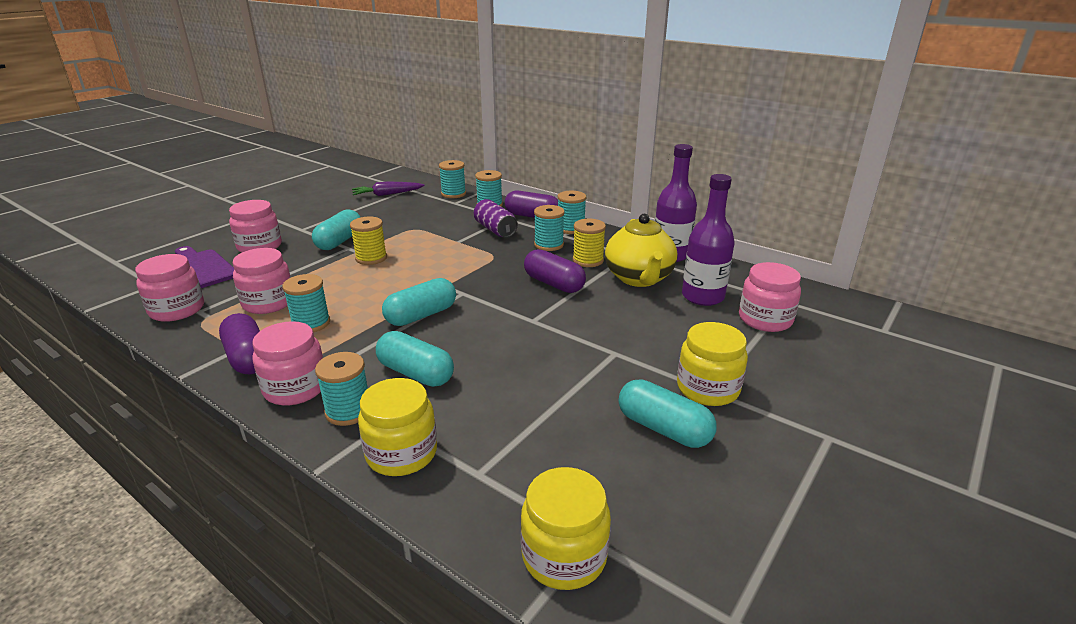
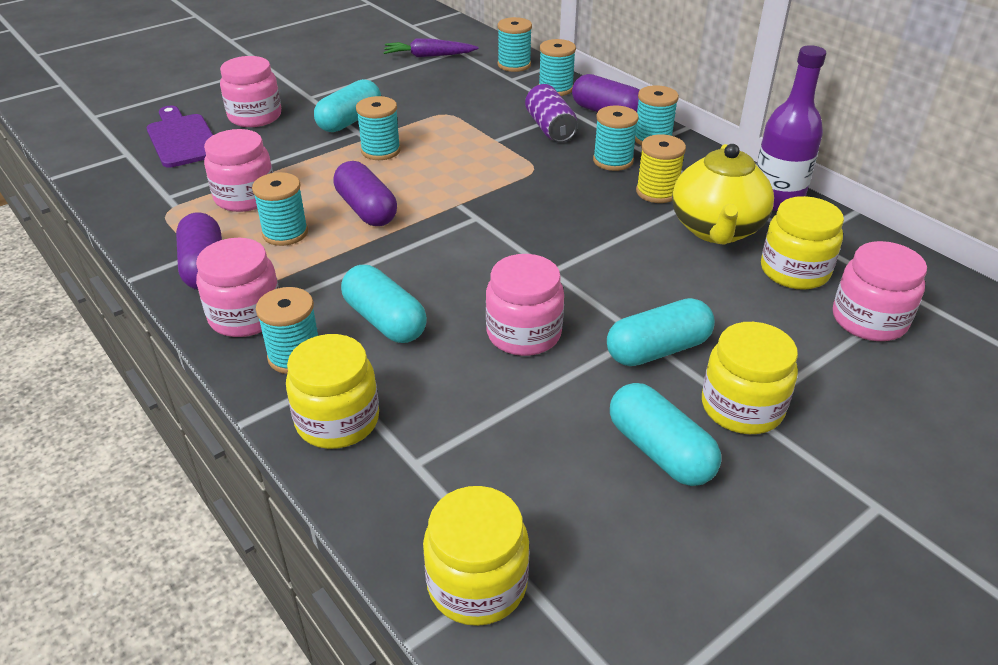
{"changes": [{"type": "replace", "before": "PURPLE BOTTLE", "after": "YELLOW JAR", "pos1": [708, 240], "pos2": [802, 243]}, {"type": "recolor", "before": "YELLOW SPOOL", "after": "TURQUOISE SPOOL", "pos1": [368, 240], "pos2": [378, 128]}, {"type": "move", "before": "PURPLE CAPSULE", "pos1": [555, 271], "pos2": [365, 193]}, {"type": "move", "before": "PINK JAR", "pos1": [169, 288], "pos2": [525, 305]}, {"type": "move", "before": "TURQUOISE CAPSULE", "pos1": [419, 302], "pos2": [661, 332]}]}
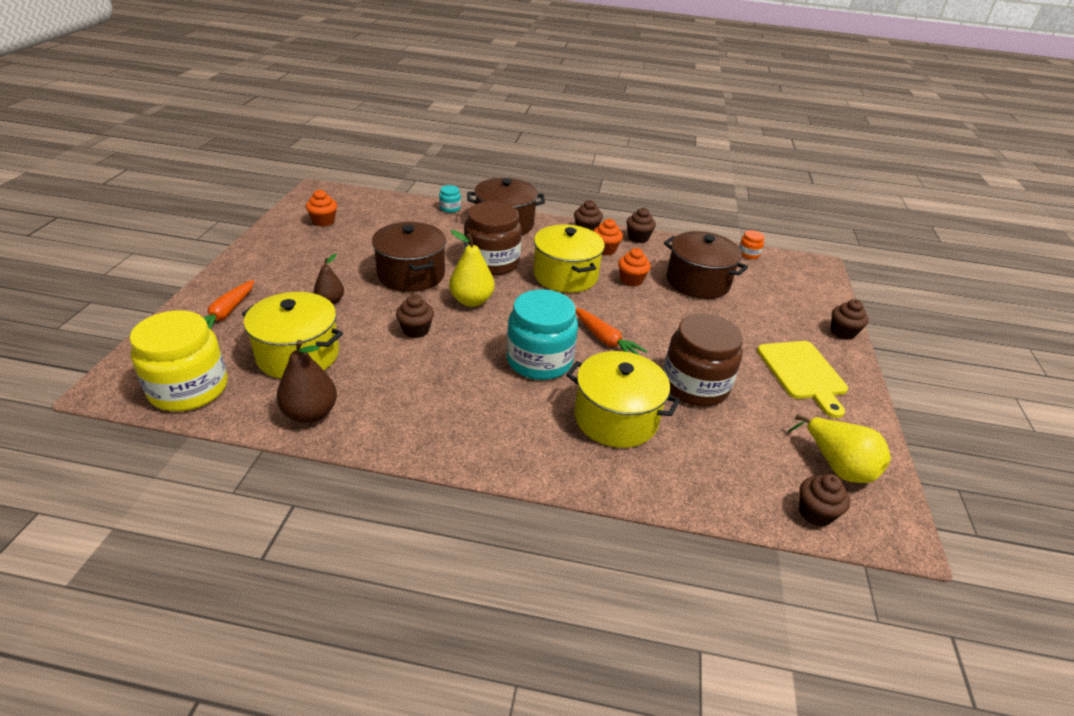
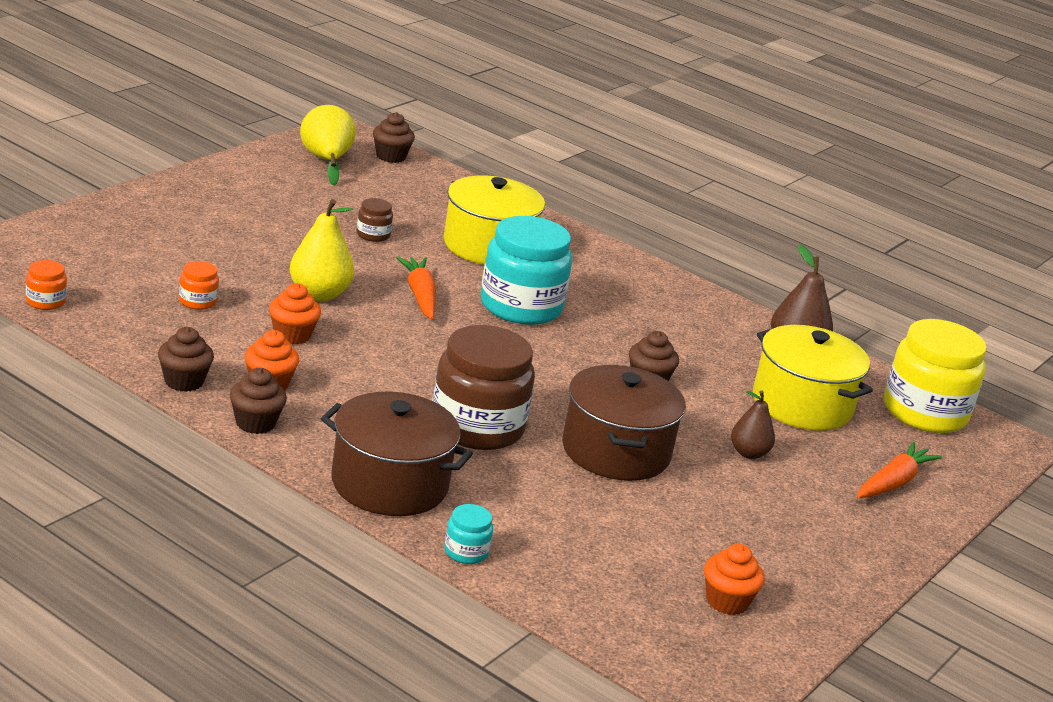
{"changes": [{"type": "delete", "before": "YELLOW POT", "pos1": [569, 258]}, {"type": "move", "before": "YELLOW PEAR", "pos1": [471, 268], "pos2": [322, 250]}, {"type": "replace", "before": "BROWN POT", "after": "ORANGE JAR", "pos1": [706, 265], "pos2": [199, 285]}, {"type": "delete", "before": "BROWN CUPCAKE", "pos1": [850, 319]}, {"type": "resize", "before": "BROWN JAR", "pos1": [703, 360], "pos2": [375, 220], "scale": 0.43}, {"type": "delete", "before": "YELLOW CUTTING BOARD", "pos1": [802, 379]}]}
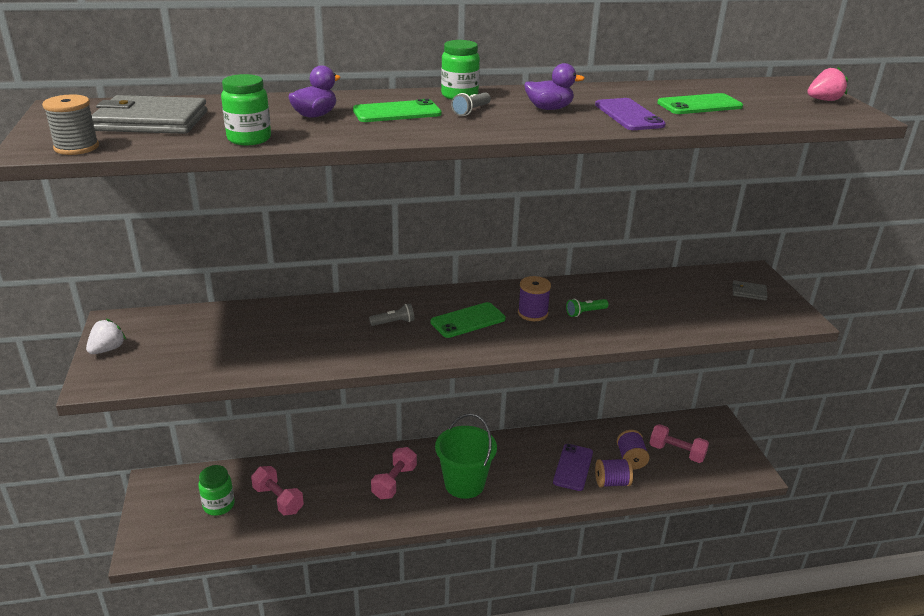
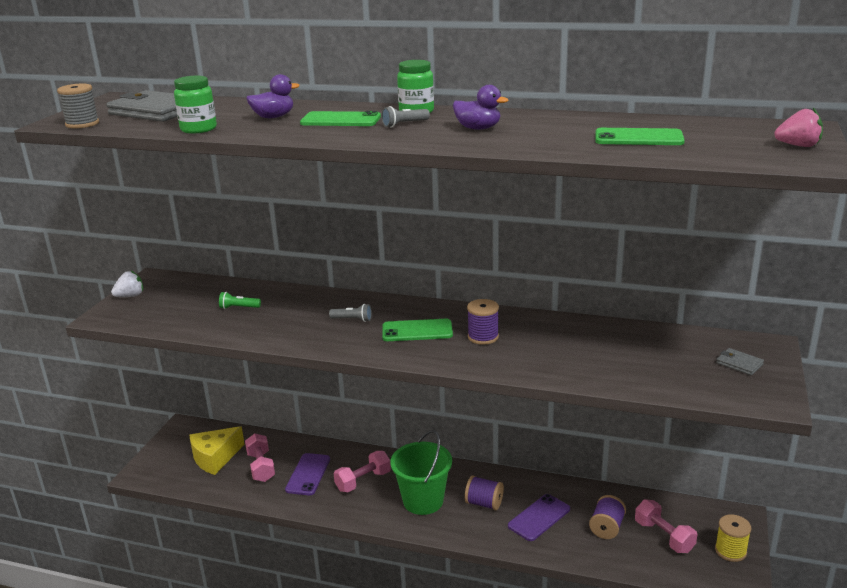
{"changes": [{"type": "move", "before": "PURPLE PHONE", "pos1": [630, 114], "pos2": [307, 474]}, {"type": "move", "before": "GREEN FLASHLIGHT", "pos1": [587, 308], "pos2": [240, 300]}, {"type": "move", "before": "PURPLE SPOOL", "pos1": [614, 472], "pos2": [484, 492]}, {"type": "replace", "before": "GREEN JAR", "after": "YELLOW CHEESE", "pos1": [216, 490], "pos2": [217, 450]}, {"type": "insert", "after": "YELLOW SPOOL", "pos2": [733, 538]}]}
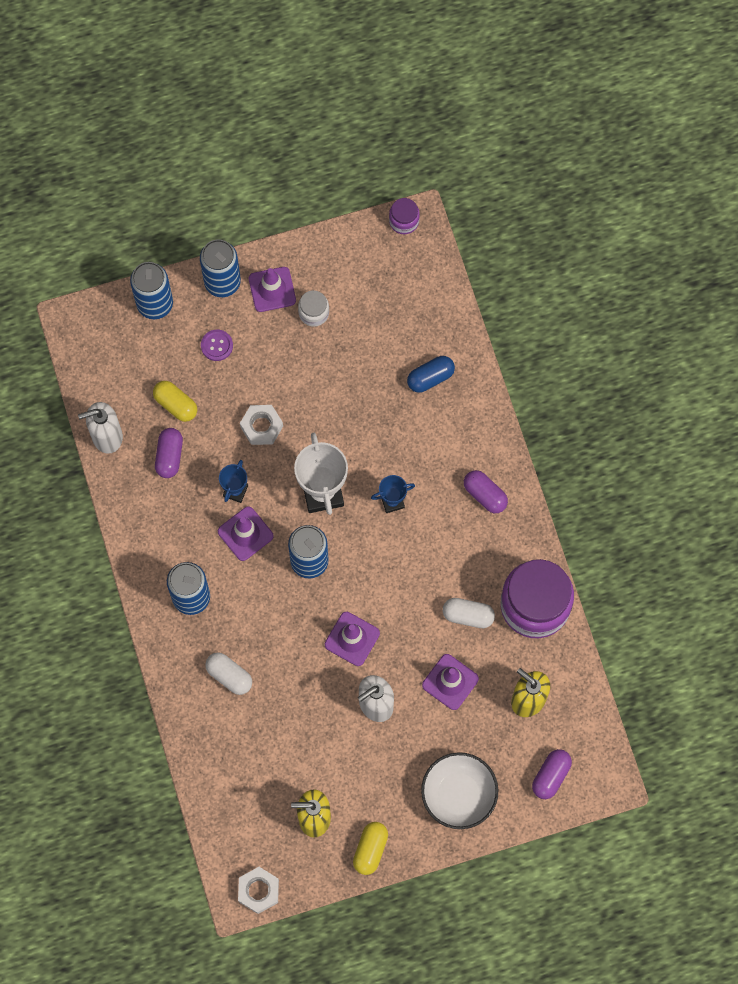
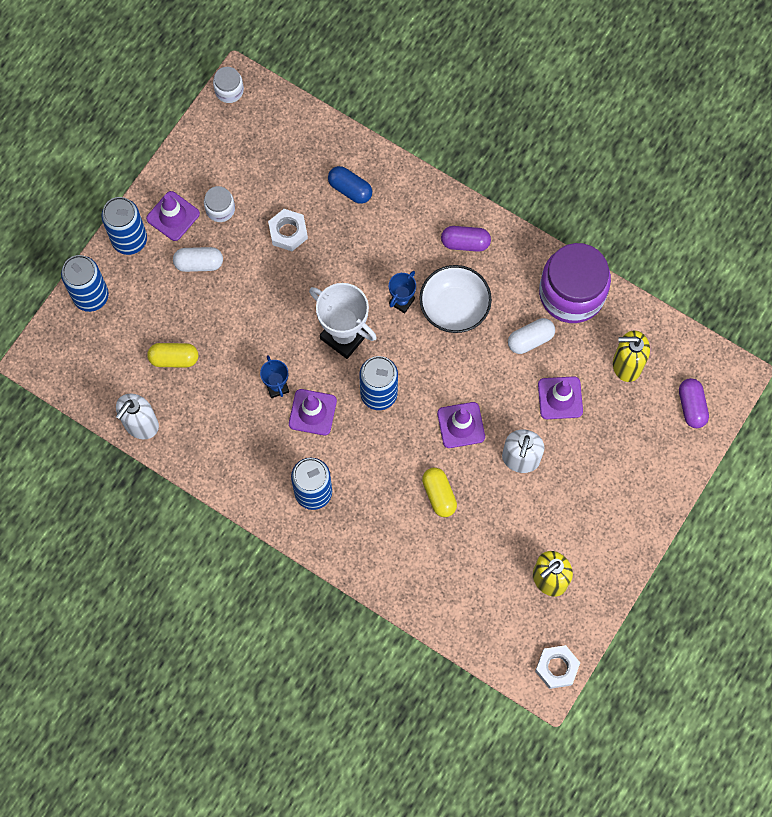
{"changes": [{"type": "recolor", "before": "PURPLE JAR", "after": "WHITE JAR", "pos1": [404, 216], "pos2": [228, 85]}, {"type": "delete", "before": "PURPLE BUTTON", "pos1": [217, 345]}, {"type": "rotate", "before": "BLUE CAPSULE", "pos1": [431, 374], "pos2": [350, 185], "turn": -75}, {"type": "move", "before": "WHITE NUT", "pos1": [261, 425], "pos2": [288, 230]}, {"type": "delete", "before": "PURPLE CAPSULE", "pos1": [169, 453]}, {"type": "move", "before": "WHITE CAPSULE", "pos1": [228, 673], "pos2": [198, 259]}, {"type": "move", "before": "WHITE BOWL", "pos1": [459, 790], "pos2": [455, 299]}, {"type": "move", "before": "YELLOW CAPSULE", "pos1": [370, 848], "pos2": [439, 492]}]}
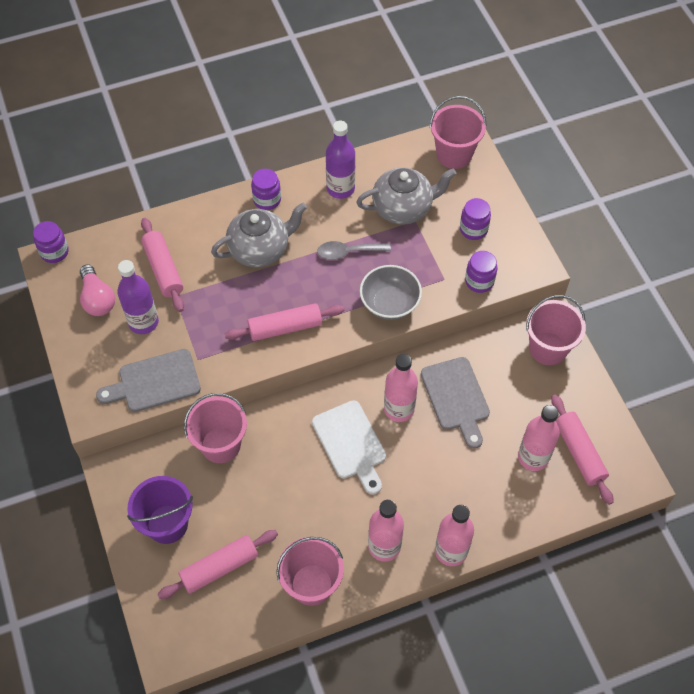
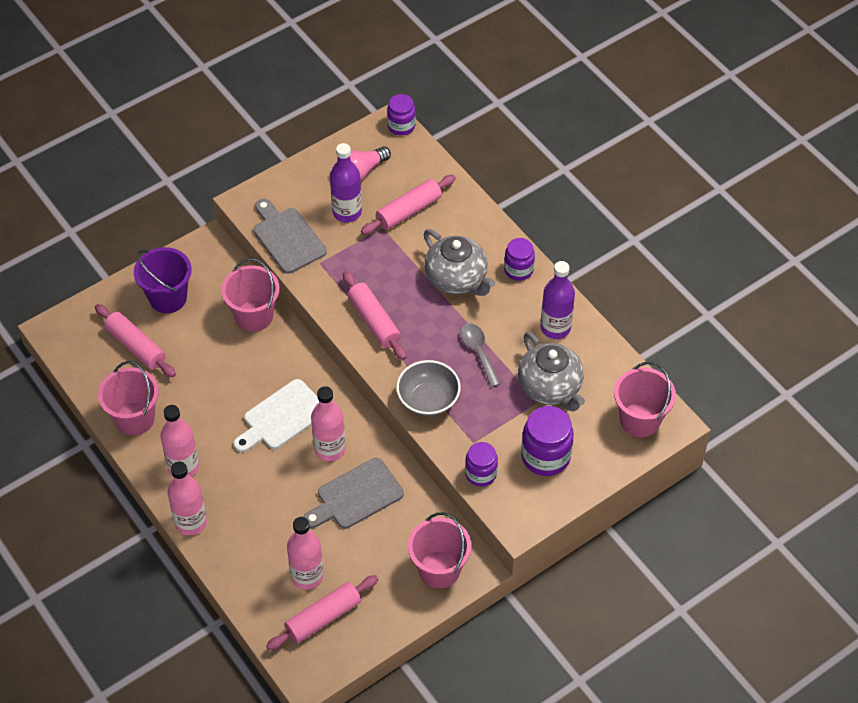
{"changes": [{"type": "resize", "before": "PURPLE JAR", "pos1": [475, 219], "pos2": [547, 441], "scale": 1.57}]}
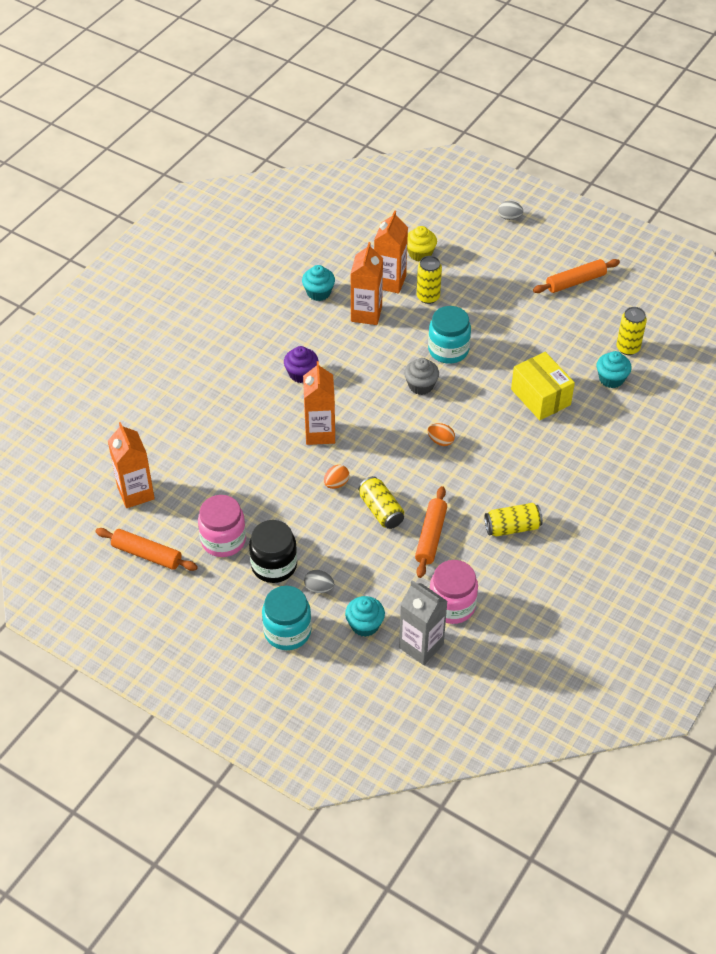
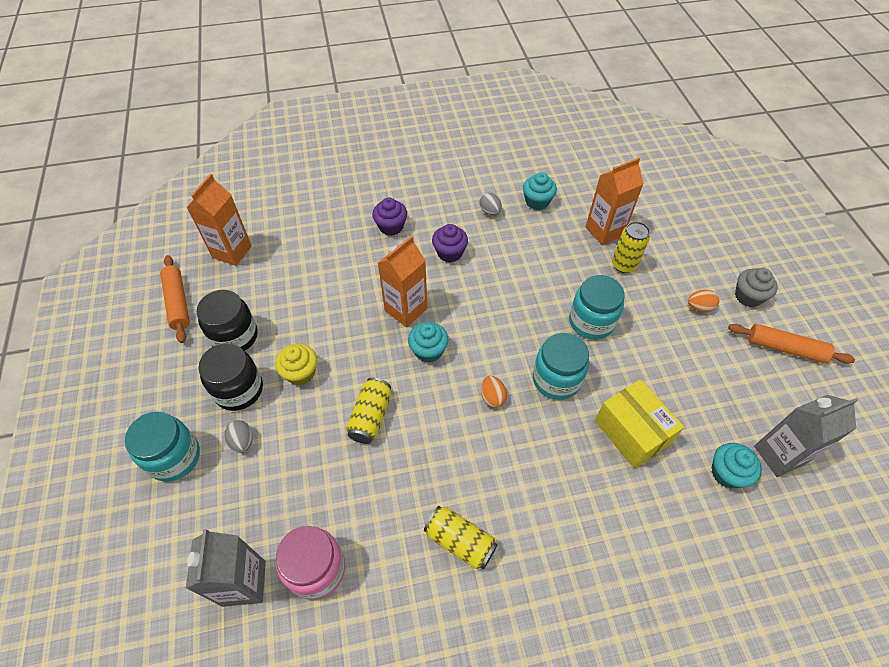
{"changes": [{"type": "move", "before": "GREY EGG", "pos1": [510, 210], "pos2": [490, 204]}, {"type": "move", "before": "YELLOW CUPCAKE", "pos1": [422, 244], "pos2": [296, 364]}, {"type": "delete", "before": "ORANGE CARTON", "pos1": [367, 283]}, {"type": "replace", "before": "YELLOW CAN", "after": "GREY CARTON", "pos1": [631, 331], "pos2": [806, 436]}, {"type": "rotate", "before": "YELLOW BOX", "pos1": [543, 386], "pos2": [639, 423], "turn": -45}, {"type": "move", "before": "GREY CUPCAKE", "pos1": [421, 376], "pos2": [756, 287]}, {"type": "move", "before": "ORANGE EGG", "pos1": [336, 477], "pos2": [703, 301]}, {"type": "delete", "before": "ORANGE ROLLING PIN", "pos1": [431, 532]}, {"type": "recolor", "before": "PINK JAR", "after": "BLACK JAR", "pos1": [222, 526], "pos2": [227, 320]}, {"type": "move", "before": "TURQUOISE CUPCAKE", "pos1": [365, 616], "pos2": [428, 342]}, {"type": "insert", "after": "PURPLE CUPCAKE", "pos2": [389, 217]}, {"type": "insert", "after": "TURQUOISE JAR", "pos2": [561, 366]}]}
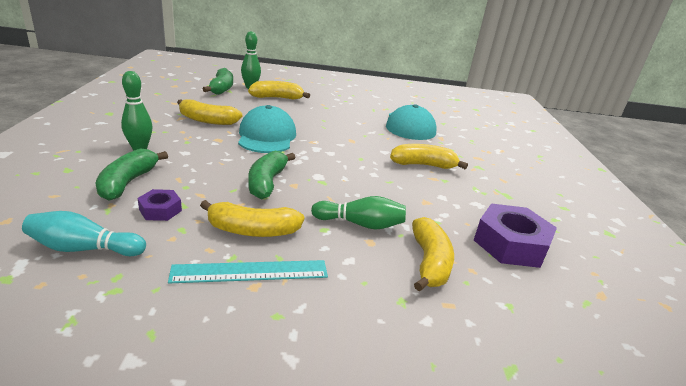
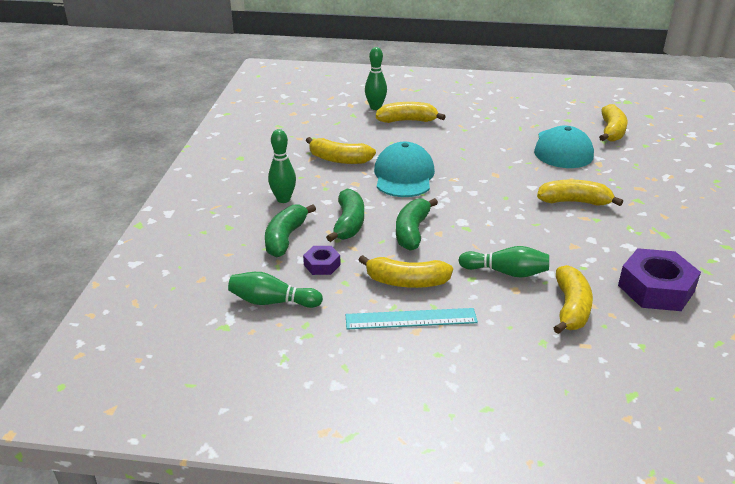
{"changes": [{"type": "move", "before": "GREEN BANANA", "pos1": [218, 81], "pos2": [345, 215]}, {"type": "recolor", "before": "TURQUOISE BOWLING PIN", "after": "GREEN BOWLING PIN", "pos1": [84, 233], "pos2": [275, 290]}, {"type": "insert", "after": "YELLOW BANANA", "pos2": [613, 123]}]}
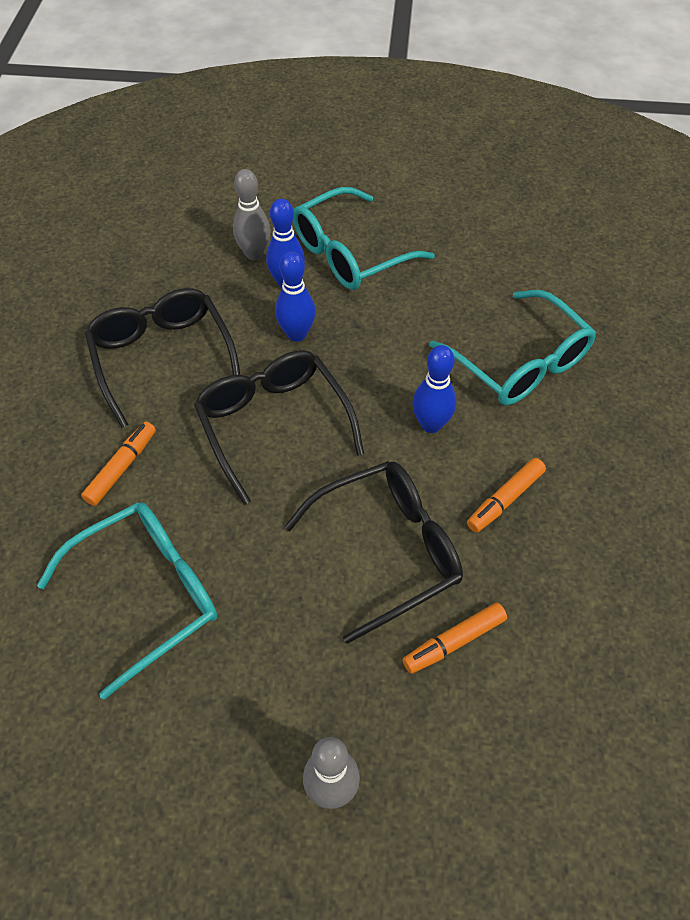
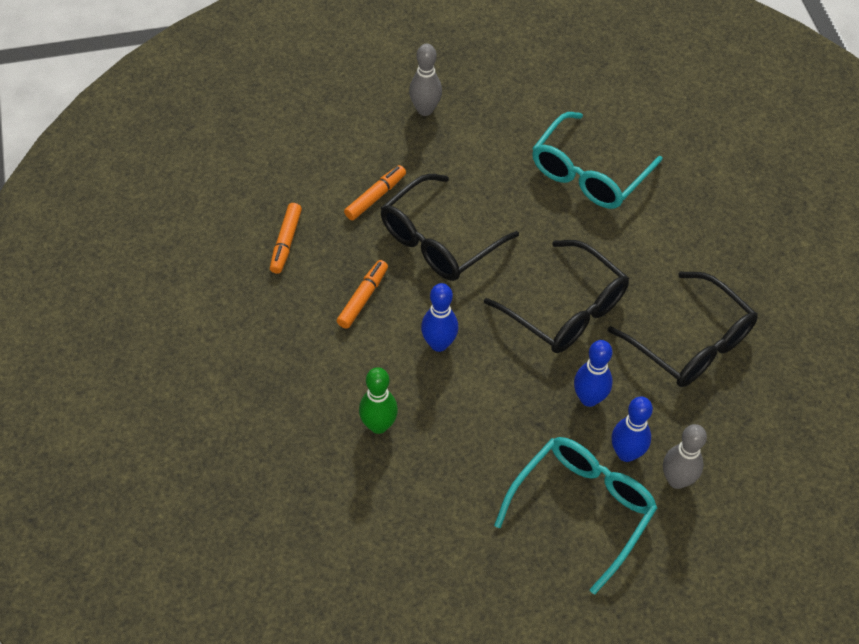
{"changes": [{"type": "replace", "before": "TURQUOISE GLASSES", "after": "GREEN BOWLING PIN", "pos1": [512, 347], "pos2": [378, 400]}, {"type": "move", "before": "ORANGE MARKER", "pos1": [118, 463], "pos2": [286, 238]}]}
